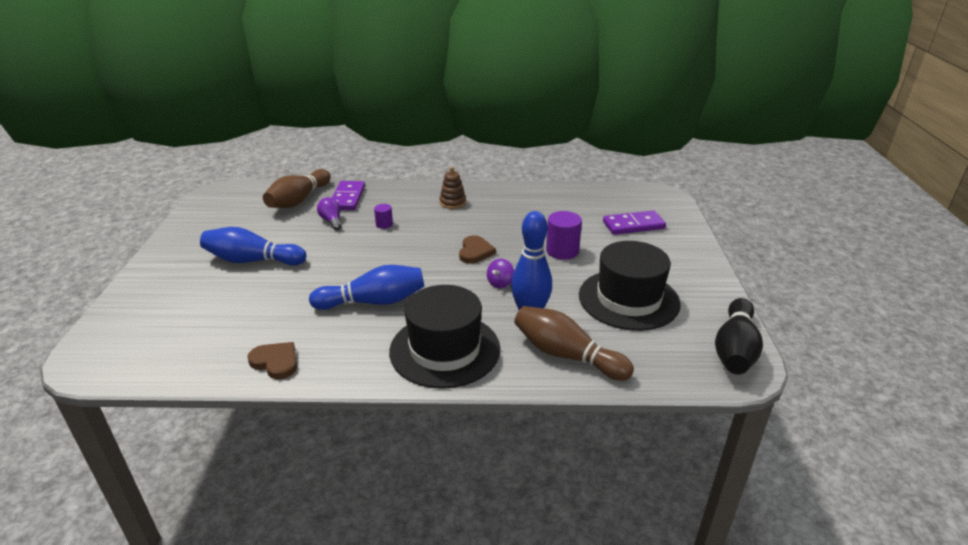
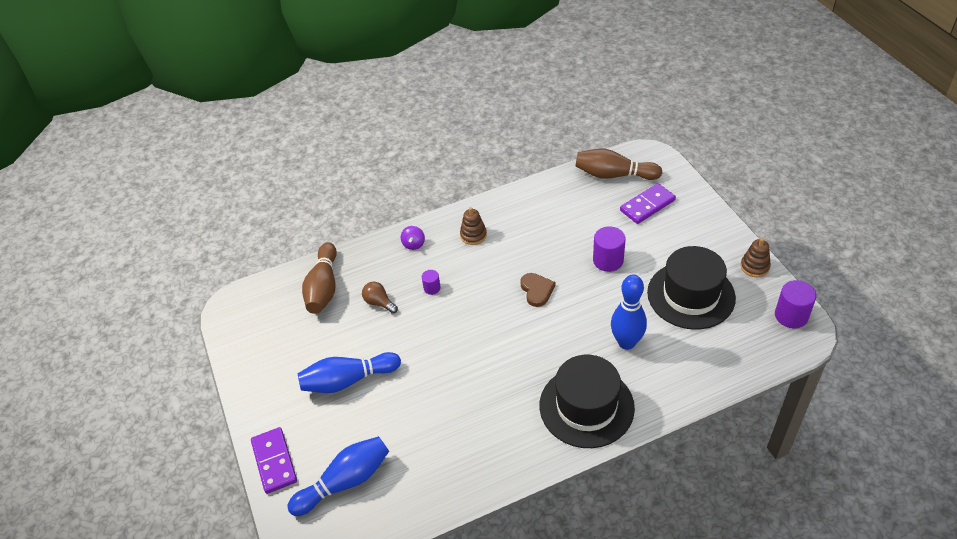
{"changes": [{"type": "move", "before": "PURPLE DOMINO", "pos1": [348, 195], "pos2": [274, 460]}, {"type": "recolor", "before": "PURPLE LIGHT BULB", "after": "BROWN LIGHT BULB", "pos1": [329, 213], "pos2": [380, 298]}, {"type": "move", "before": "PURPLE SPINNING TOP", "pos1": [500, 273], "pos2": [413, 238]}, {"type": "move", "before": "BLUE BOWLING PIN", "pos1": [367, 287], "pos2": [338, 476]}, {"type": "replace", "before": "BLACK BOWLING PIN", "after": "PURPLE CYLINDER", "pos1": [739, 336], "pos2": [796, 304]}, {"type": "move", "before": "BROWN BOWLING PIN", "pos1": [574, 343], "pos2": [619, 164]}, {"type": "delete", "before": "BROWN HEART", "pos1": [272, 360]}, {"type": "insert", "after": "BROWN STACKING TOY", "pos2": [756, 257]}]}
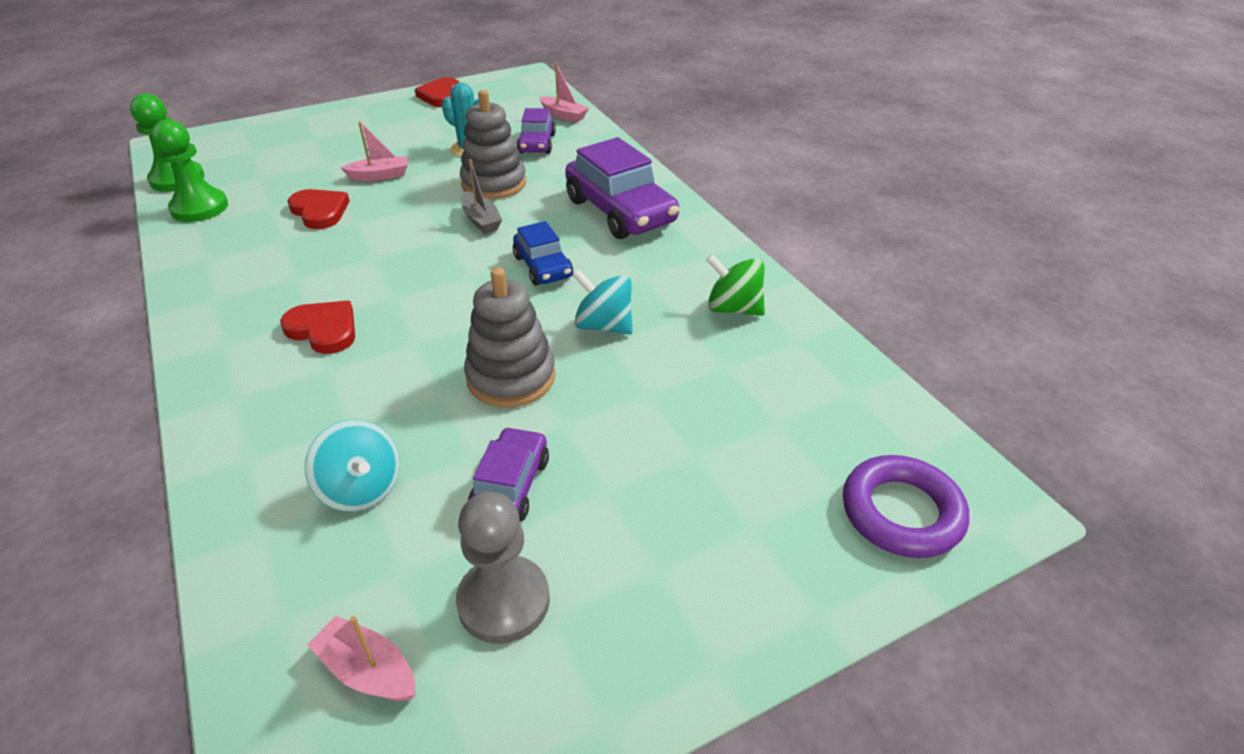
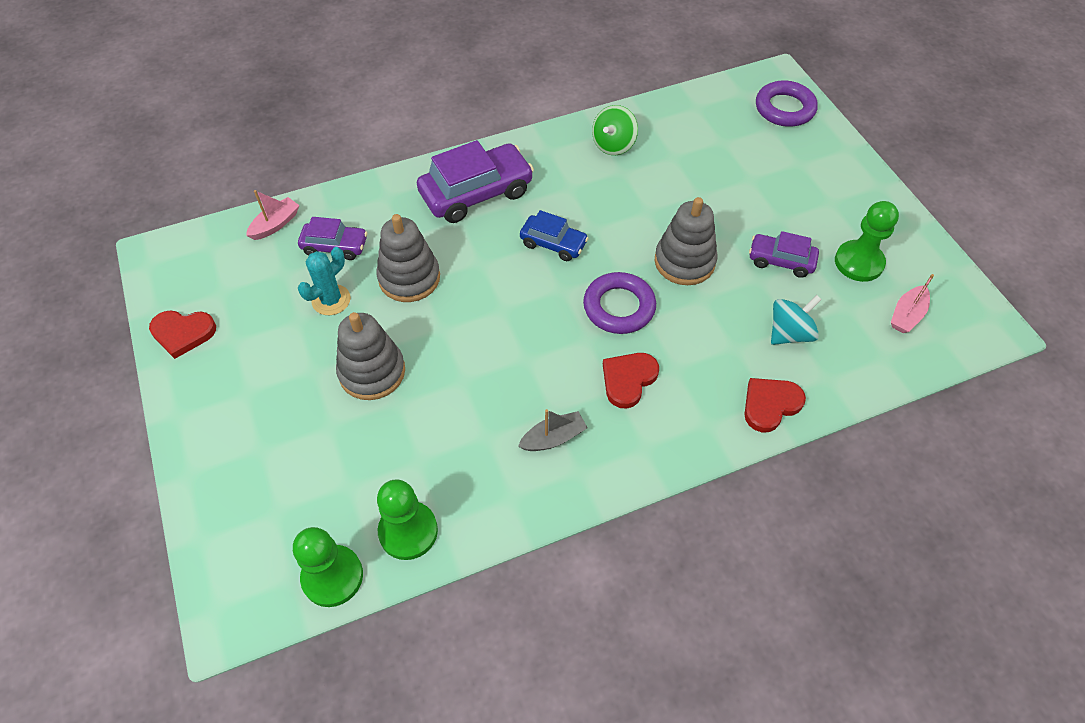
{"changes": [{"type": "replace", "before": "PINK BOAT", "after": "GREY STACKING TOY", "pos1": [374, 151], "pos2": [370, 356]}, {"type": "move", "before": "GREY BOAT", "pos1": [481, 196], "pos2": [553, 430]}, {"type": "move", "before": "RED HEART", "pos1": [318, 209], "pos2": [775, 405]}, {"type": "rotate", "before": "BLUE CAR", "pos1": [543, 253], "pos2": [554, 235], "turn": 45}, {"type": "delete", "before": "TURQUOISE SPINNING TOP", "pos1": [603, 301]}, {"type": "recolor", "before": "GREY PAWN", "after": "GREEN PAWN", "pos1": [503, 568], "pos2": [867, 241]}, {"type": "insert", "after": "PURPLE RING", "pos2": [619, 303]}]}
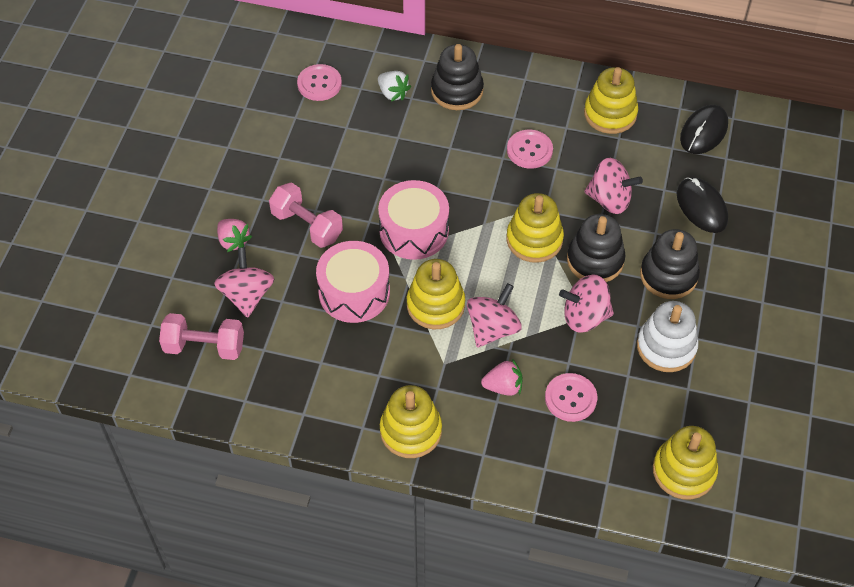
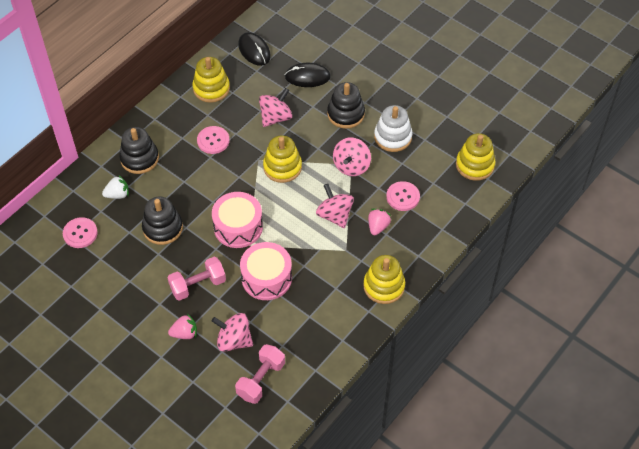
{"changes": [{"type": "move", "before": "BLACK STACKING TOY", "pos1": [596, 248], "pos2": [162, 221]}, {"type": "delete", "before": "YELLOW STACKING TOY", "pos1": [436, 294]}]}
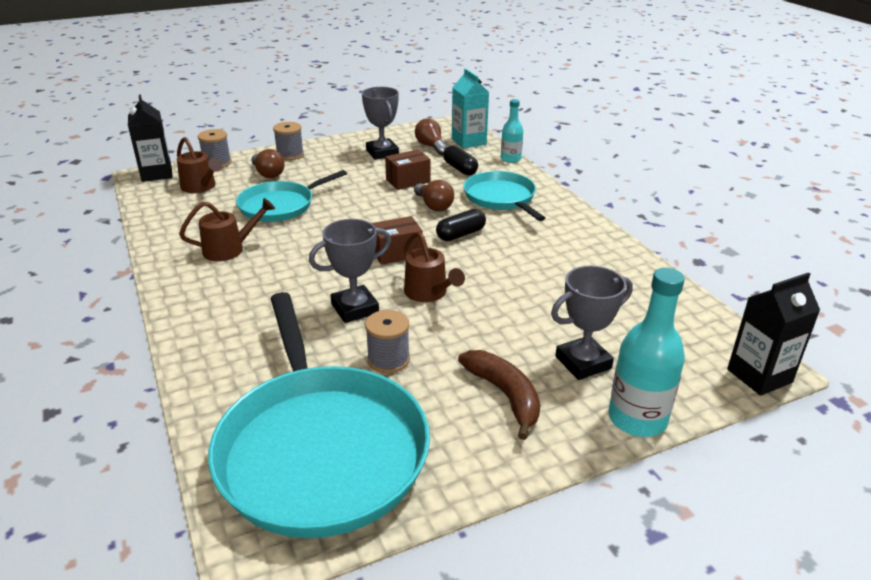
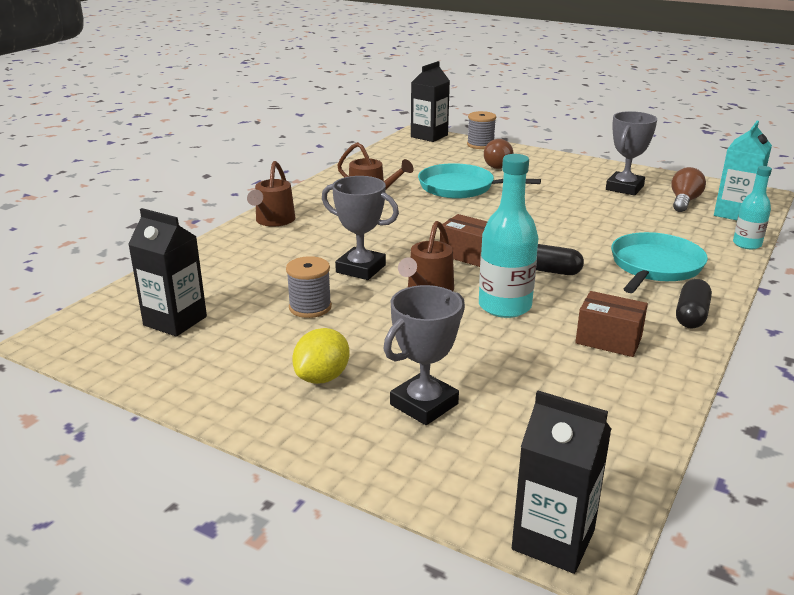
{"changes": [{"type": "delete", "before": "GREY SPOOL", "pos1": [288, 141]}, {"type": "move", "before": "BROWN WATERING CAN", "pos1": [199, 165], "pos2": [271, 193]}, {"type": "move", "before": "BLACK CAPSULE", "pos1": [460, 160], "pos2": [694, 303]}, {"type": "move", "before": "BROWN BOX", "pos1": [407, 169], "pos2": [611, 324]}, {"type": "delete", "before": "BROWN LIGHT BULB", "pos1": [434, 195]}, {"type": "rotate", "before": "GREY TROPHY", "pos1": [592, 323], "pos2": [424, 355], "turn": -75}, {"type": "move", "before": "TURQUOISE BOTTLE", "pos1": [647, 352], "pos2": [508, 236]}, {"type": "replace", "before": "TURQUOISE PAN", "after": "BLACK CARTON", "pos1": [319, 415], "pos2": [167, 272]}, {"type": "replace", "before": "BROWN BANANA", "after": "YELLOW LEMON", "pos1": [499, 395], "pos2": [321, 356]}]}
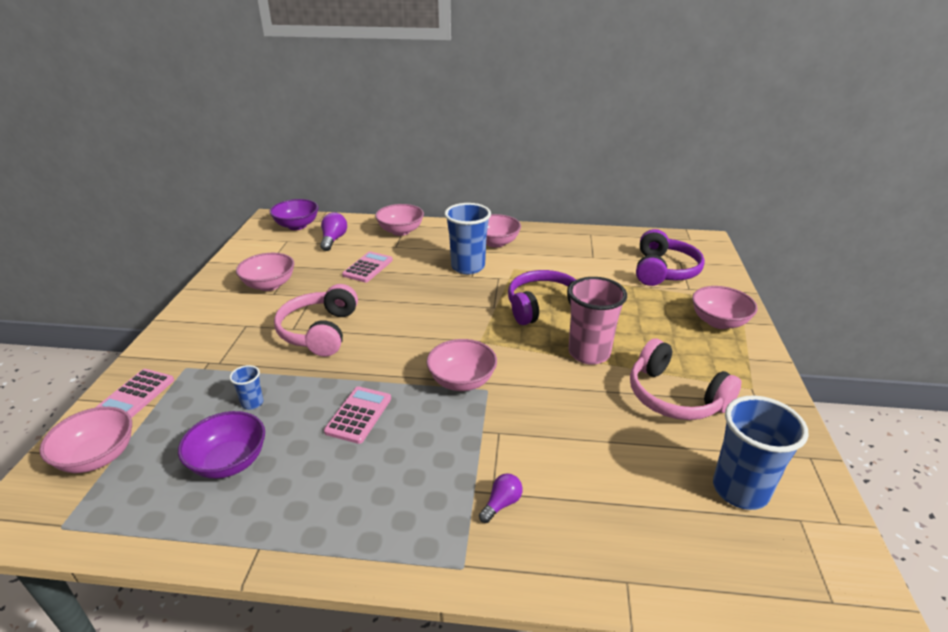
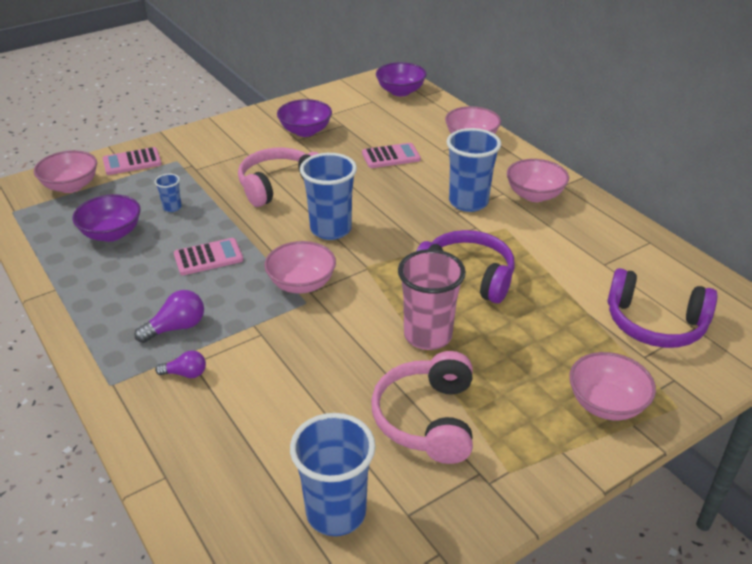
{"changes": [{"type": "move", "before": "PURPLE LIGHT BULB", "pos1": [333, 231], "pos2": [169, 316]}, {"type": "rotate", "before": "PURPLE HEADPHONES", "pos1": [670, 257], "pos2": [662, 308], "turn": 45}, {"type": "recolor", "before": "PINK BOWL", "after": "PURPLE BOWL", "pos1": [265, 272], "pos2": [304, 118]}, {"type": "insert", "after": "BLUE CUP", "pos2": [328, 196]}]}
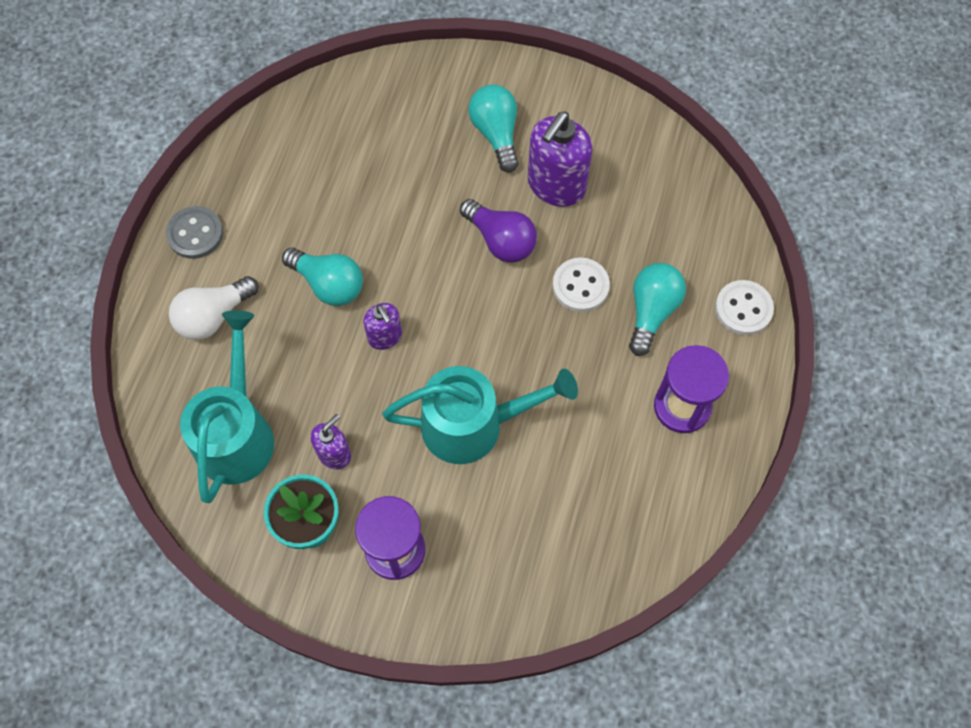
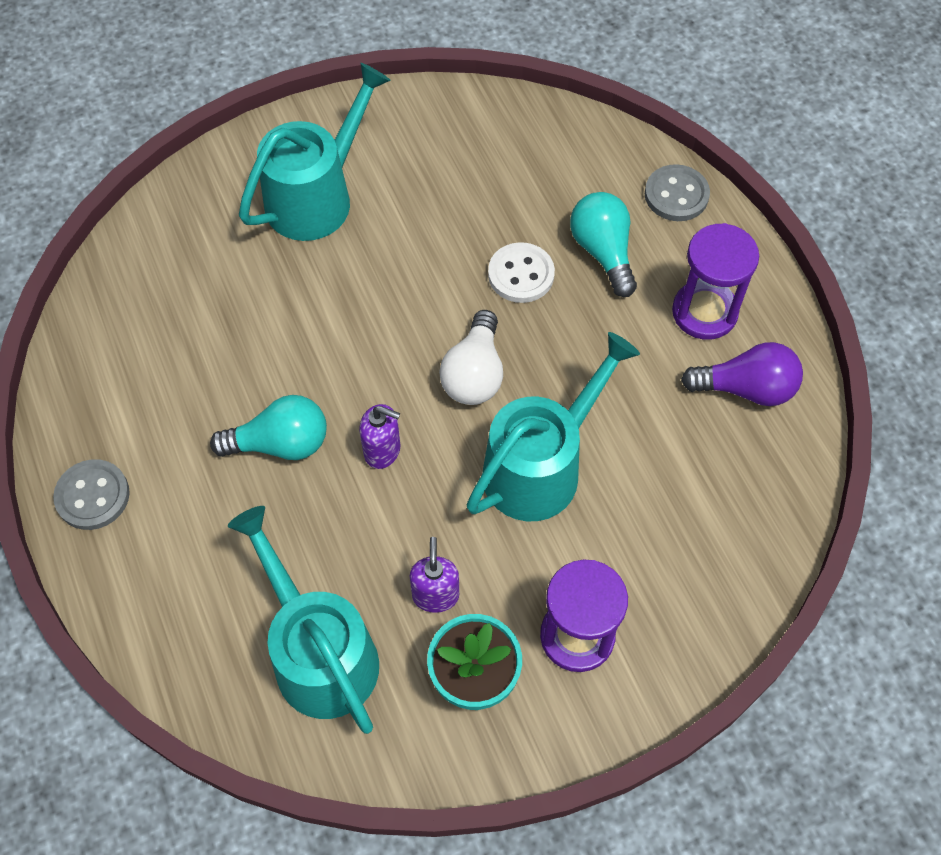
{"changes": [{"type": "replace", "before": "TURQUOISE LIGHT BULB", "after": "TURQUOISE WATERING CAN", "pos1": [493, 128], "pos2": [315, 152]}, {"type": "delete", "before": "PURPLE SOAP DISPENSER", "pos1": [560, 159]}, {"type": "move", "before": "PURPLE LIGHT BULB", "pos1": [498, 231], "pos2": [742, 374]}, {"type": "move", "before": "WHITE LIGHT BULB", "pos1": [214, 308], "pos2": [471, 357]}, {"type": "recolor", "before": "WHITE BUTTON", "after": "GREY BUTTON", "pos1": [744, 307], "pos2": [677, 192]}]}
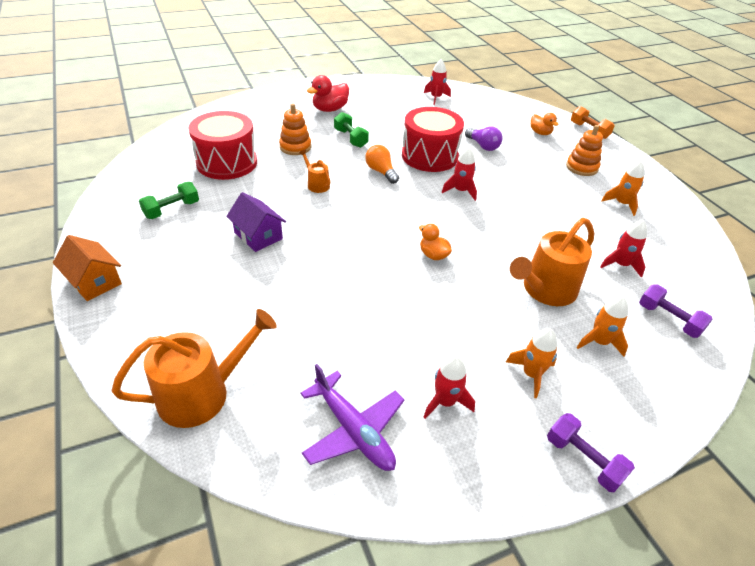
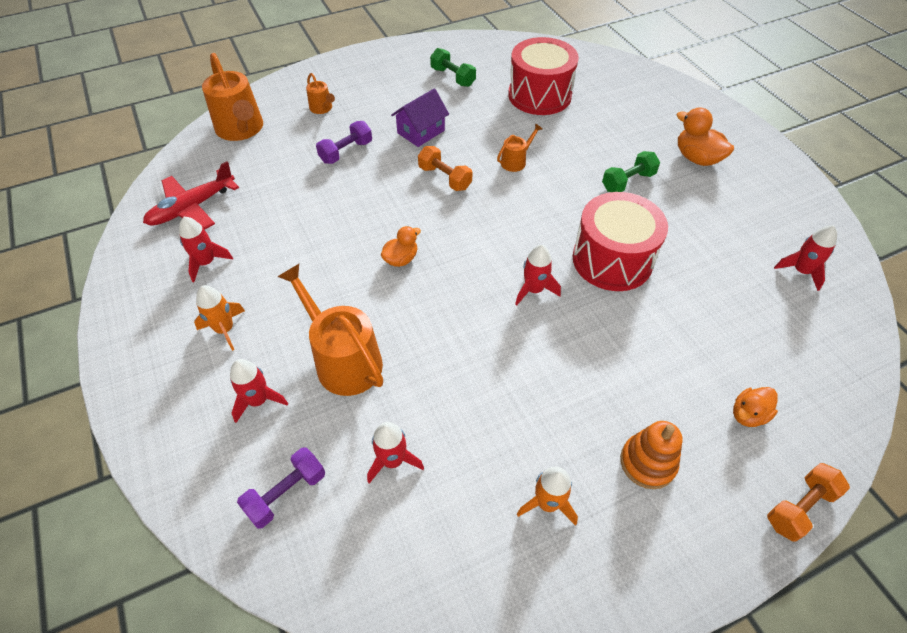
{"changes": [{"type": "recolor", "before": "RED DUCK", "after": "ORANGE DUCK", "pos1": [328, 93], "pos2": [705, 136]}, {"type": "delete", "before": "ORANGE STACKING TOY", "pos1": [295, 129]}, {"type": "delete", "before": "PURPLE LIGHT BULB", "pos1": [483, 138]}, {"type": "delete", "before": "ORANGE LIGHT BULB", "pos1": [382, 164]}, {"type": "delete", "before": "ORANGE HOUSE", "pos1": [87, 268]}, {"type": "recolor", "before": "ORANGE ROCKET", "after": "RED ROCKET", "pos1": [602, 326], "pos2": [259, 391]}, {"type": "recolor", "before": "PURPLE PLANE", "after": "RED PLANE", "pos1": [352, 417], "pos2": [191, 195]}, {"type": "move", "before": "PURPLE DUMBBELL", "pos1": [591, 452], "pos2": [344, 142]}, {"type": "insert", "after": "ORANGE WATERING CAN", "pos2": [320, 93]}, {"type": "insert", "after": "ORANGE DUMBBELL", "pos2": [445, 168]}]}
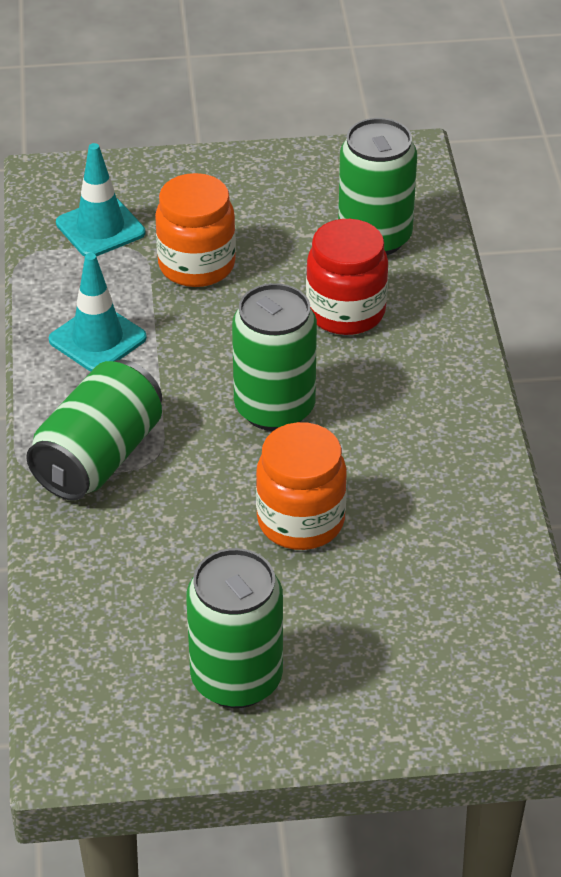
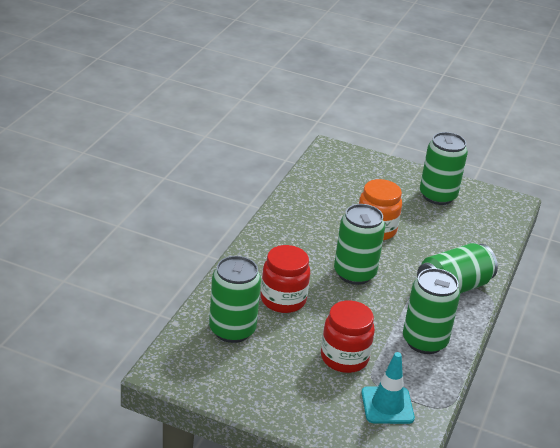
{"changes": [{"type": "recolor", "before": "ORANGE JAR", "after": "RED JAR", "pos1": [195, 230], "pos2": [348, 336]}, {"type": "replace", "before": "TURQUOISE TRAFFIC CONE", "after": "GREEN CAN", "pos1": [98, 312], "pos2": [431, 311]}]}
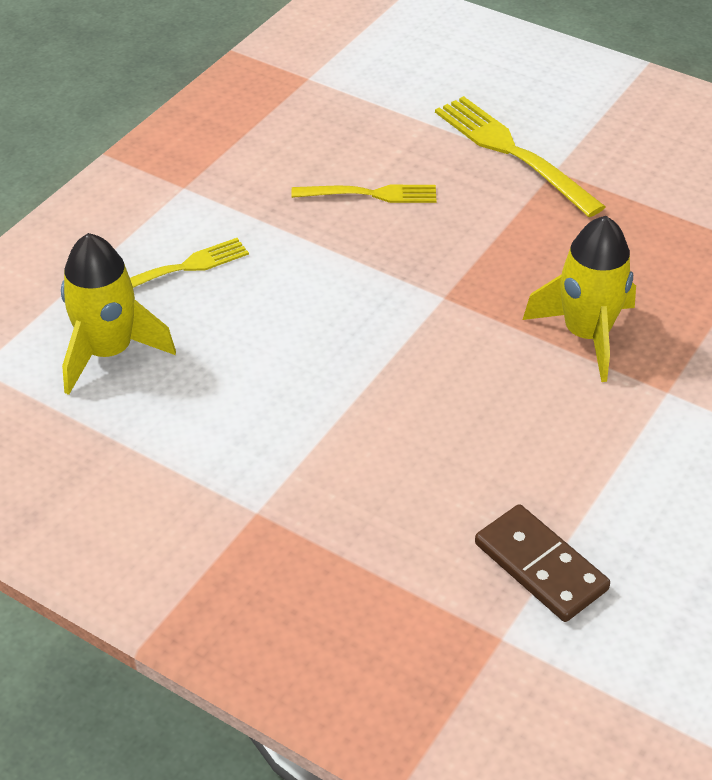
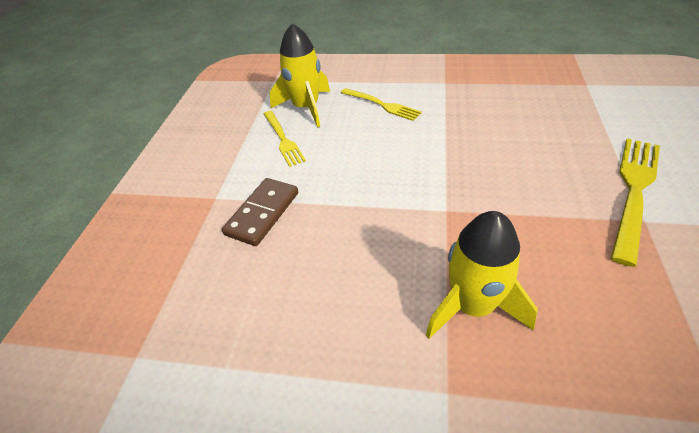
{"changes": [{"type": "move", "before": "YELLOW FORK", "pos1": [364, 194], "pos2": [285, 139]}, {"type": "move", "before": "BROWN DOMINO", "pos1": [542, 563], "pos2": [260, 212]}]}
